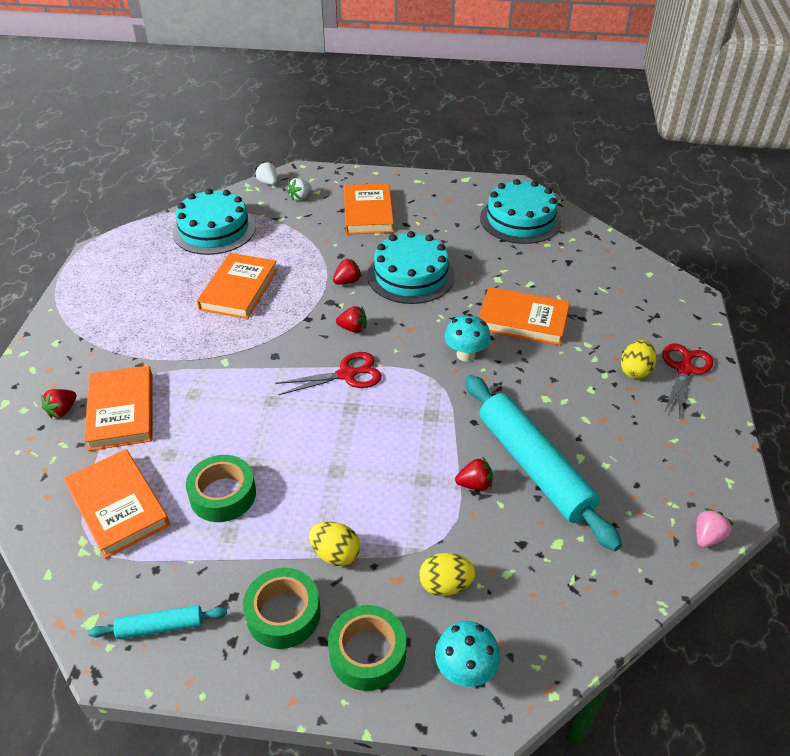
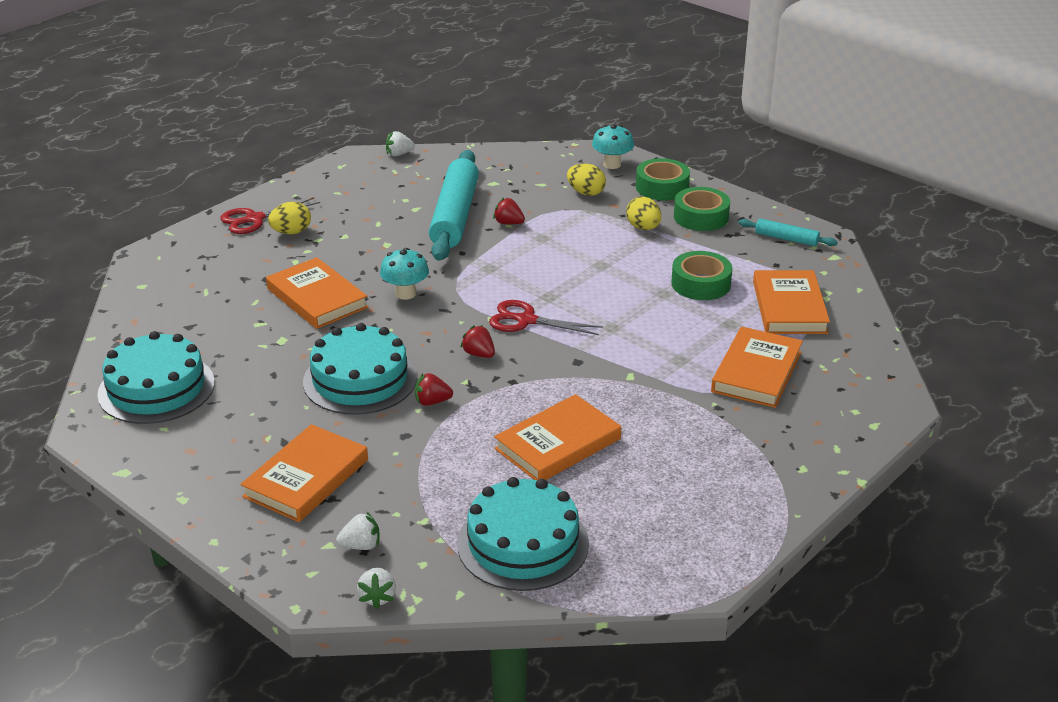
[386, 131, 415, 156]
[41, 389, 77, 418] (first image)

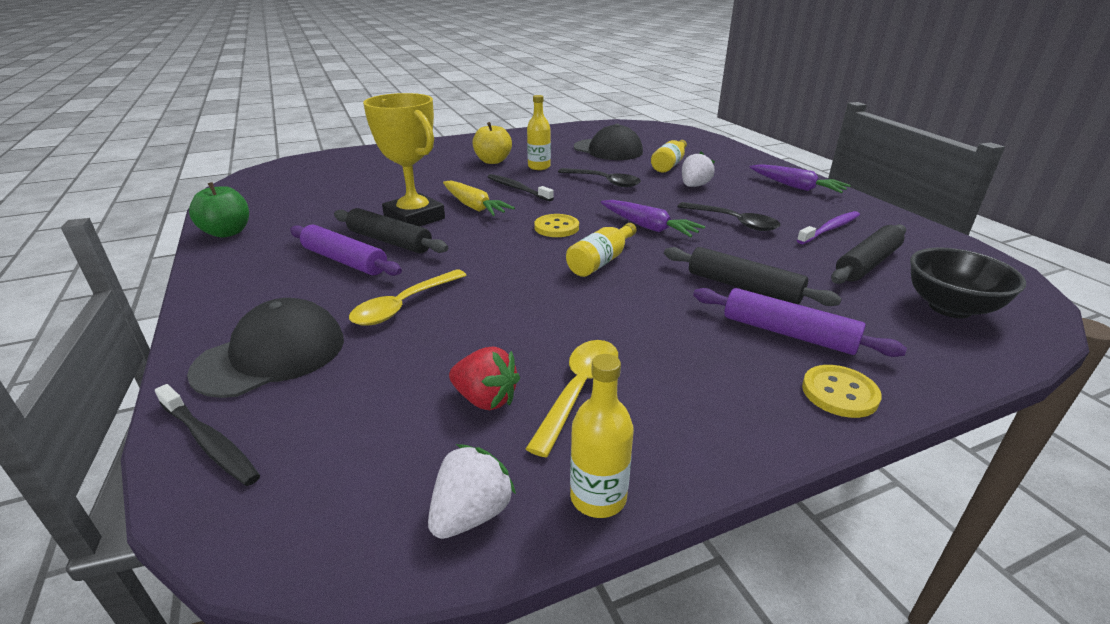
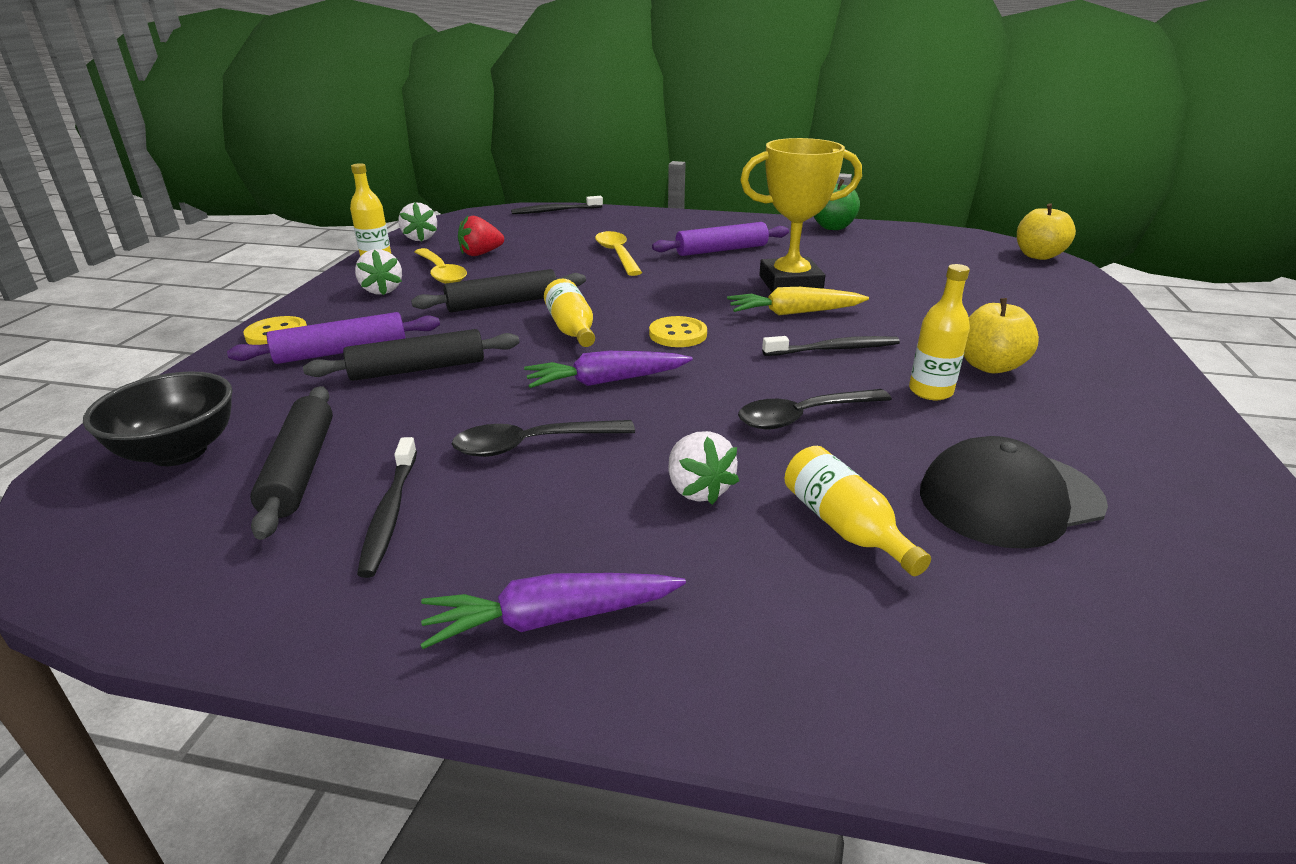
[355, 249, 402, 295]
[357, 437, 417, 578]
[411, 269, 586, 312]
[1017, 203, 1076, 260]
[187, 298, 344, 398] (first image)

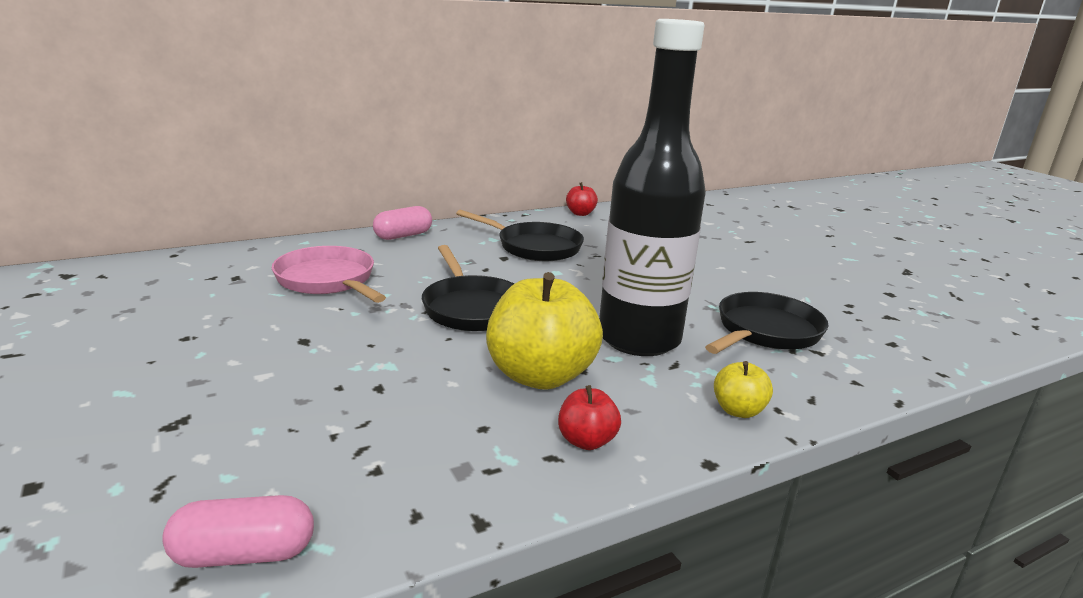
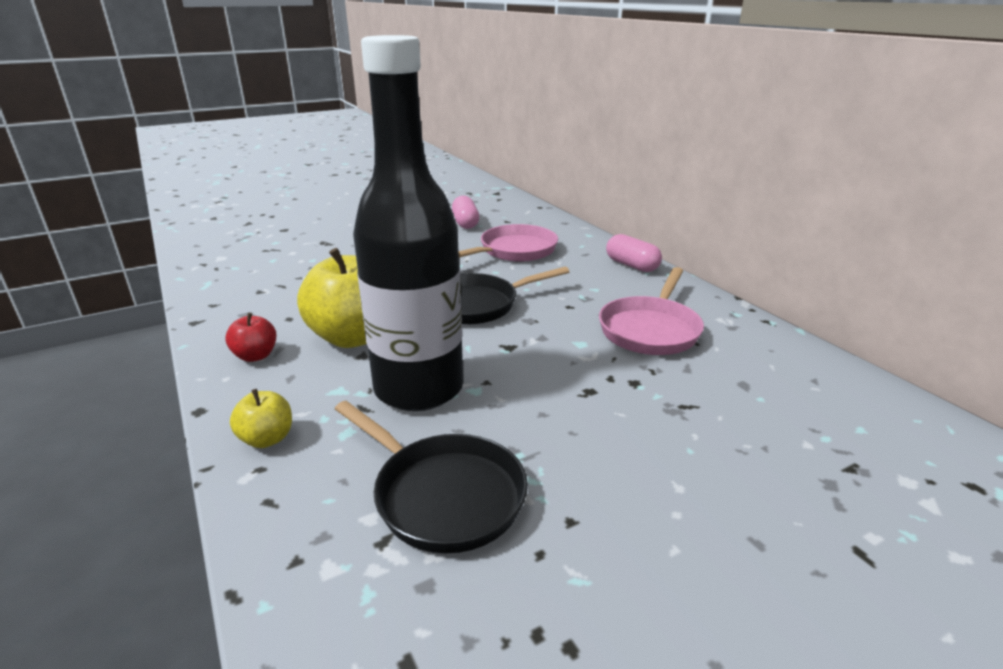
[452, 196, 479, 229]
[599, 267, 704, 355]
[566, 182, 598, 216] (first image)

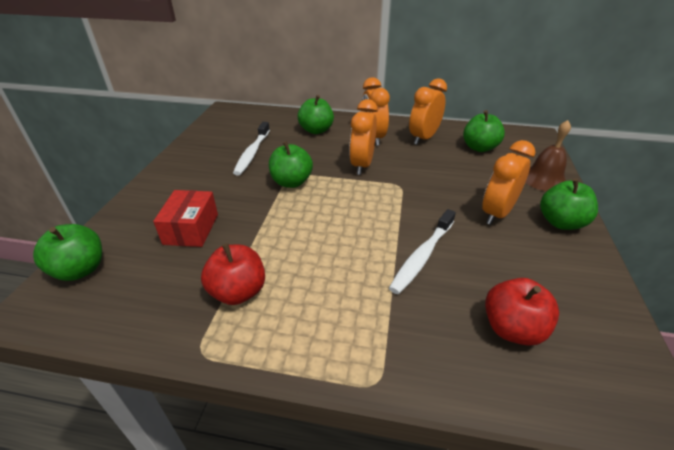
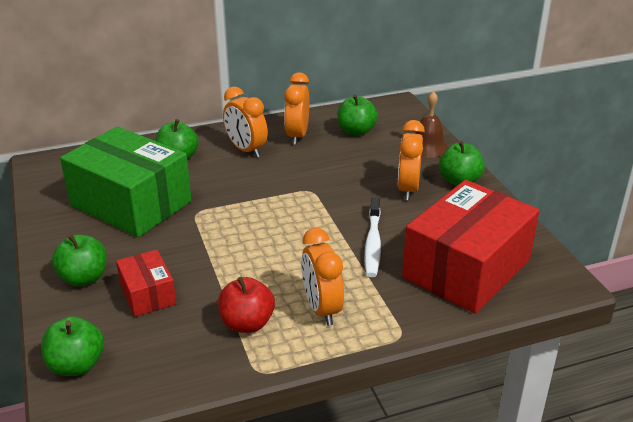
[52, 234, 107, 286]
[60, 126, 192, 237]
[301, 228, 344, 326]
[402, 180, 539, 314]

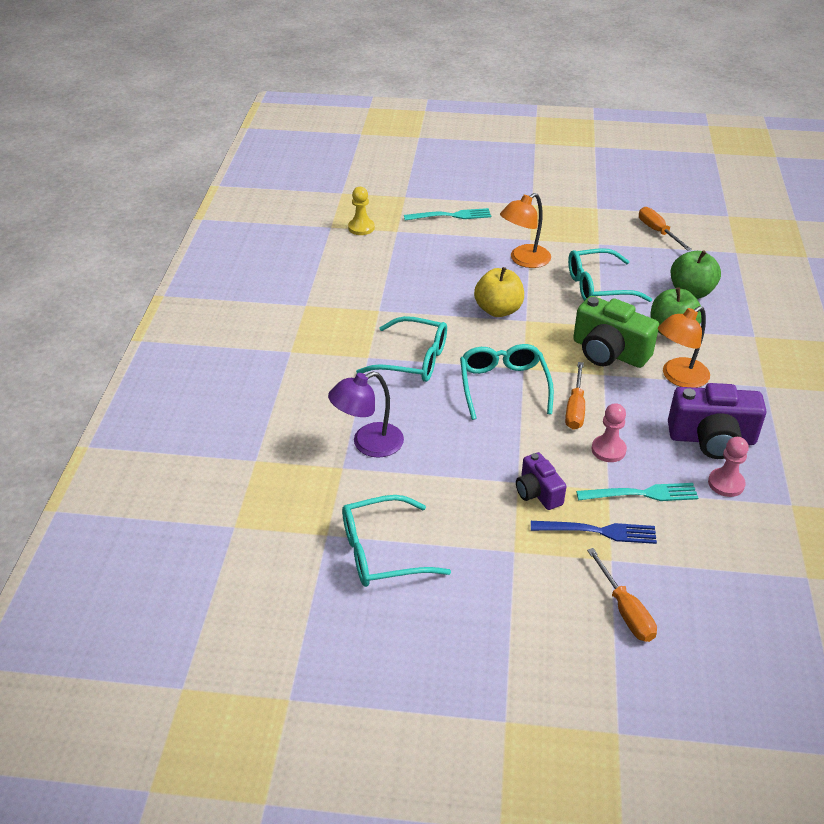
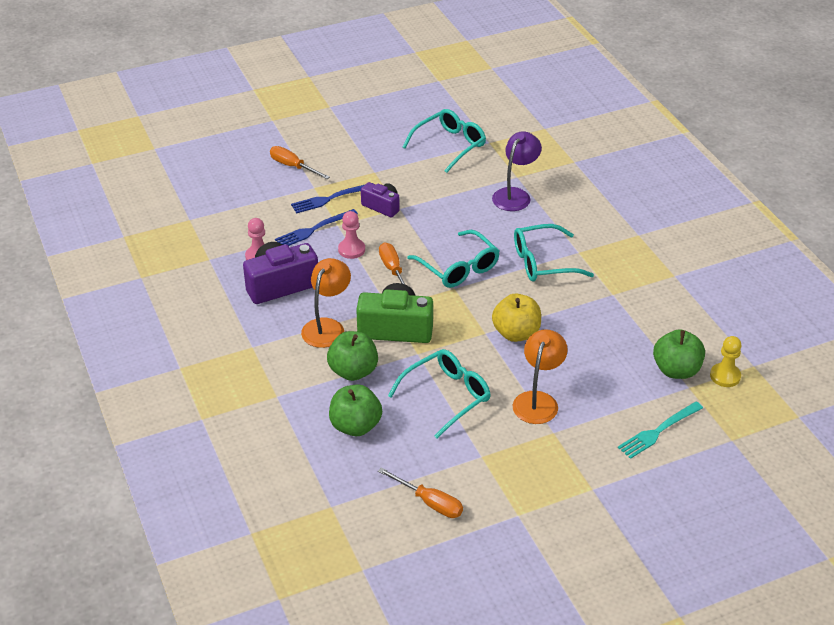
[275, 209, 358, 246]
[653, 329, 705, 379]

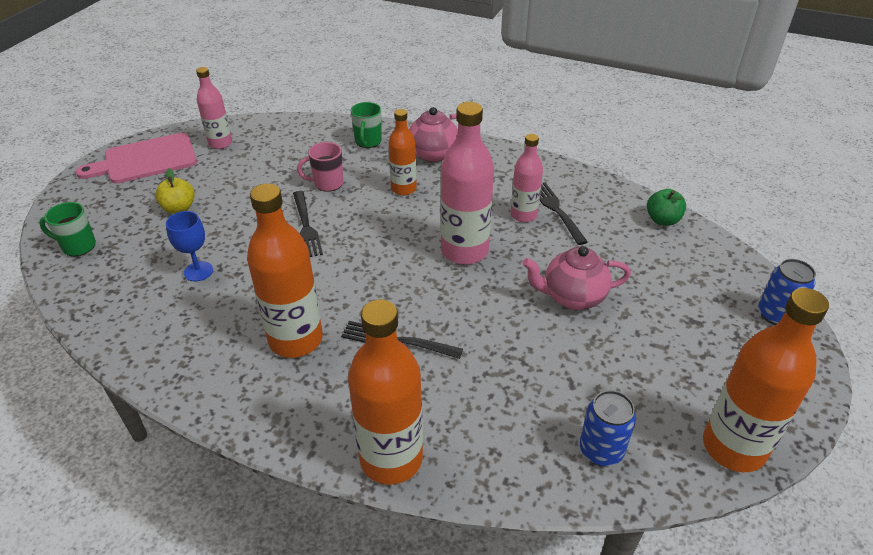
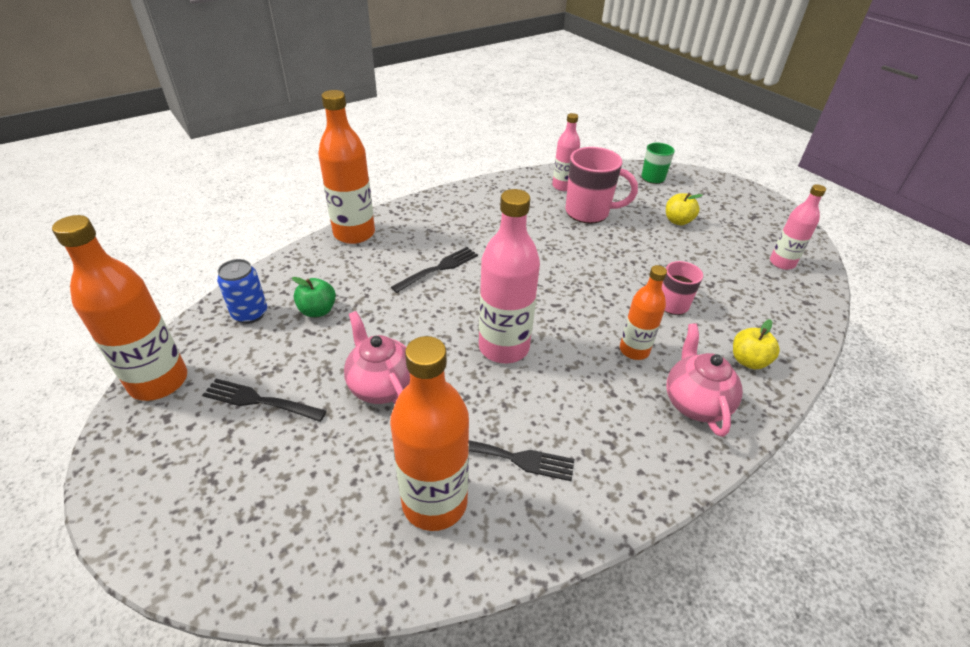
[202, 379, 326, 422]
[292, 277, 336, 317]
[344, 311, 410, 404]
[390, 336, 469, 531]
[552, 113, 580, 191]
[566, 147, 638, 224]
[733, 319, 780, 369]
[76, 133, 197, 184] (first image)
[758, 259, 816, 325] (first image)

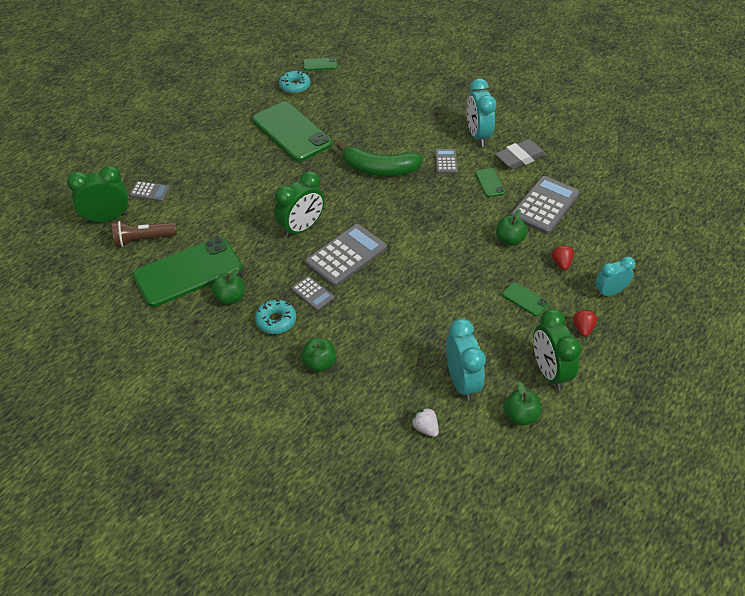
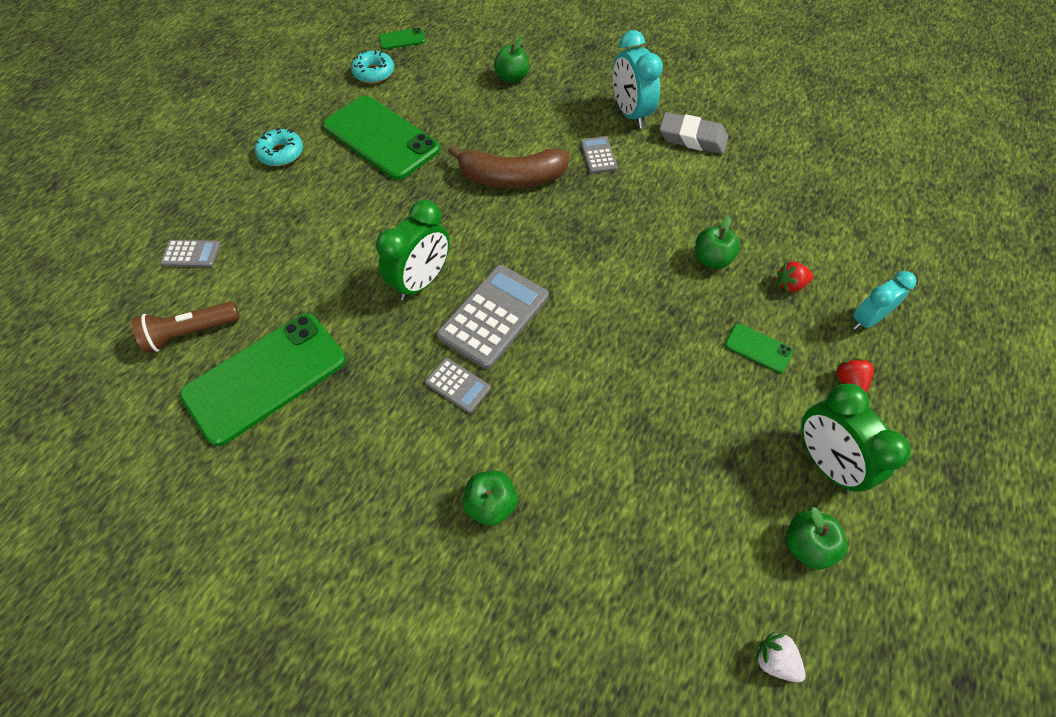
[255, 128, 303, 166]
[448, 145, 569, 188]
[494, 38, 529, 83]
[659, 112, 728, 154]
[755, 632, 806, 682]
[777, 261, 813, 292]
[67, 165, 129, 223] (first image)
[446, 318, 486, 401] (first image)
[475, 168, 505, 197] (first image)
[511, 176, 580, 234] (first image)

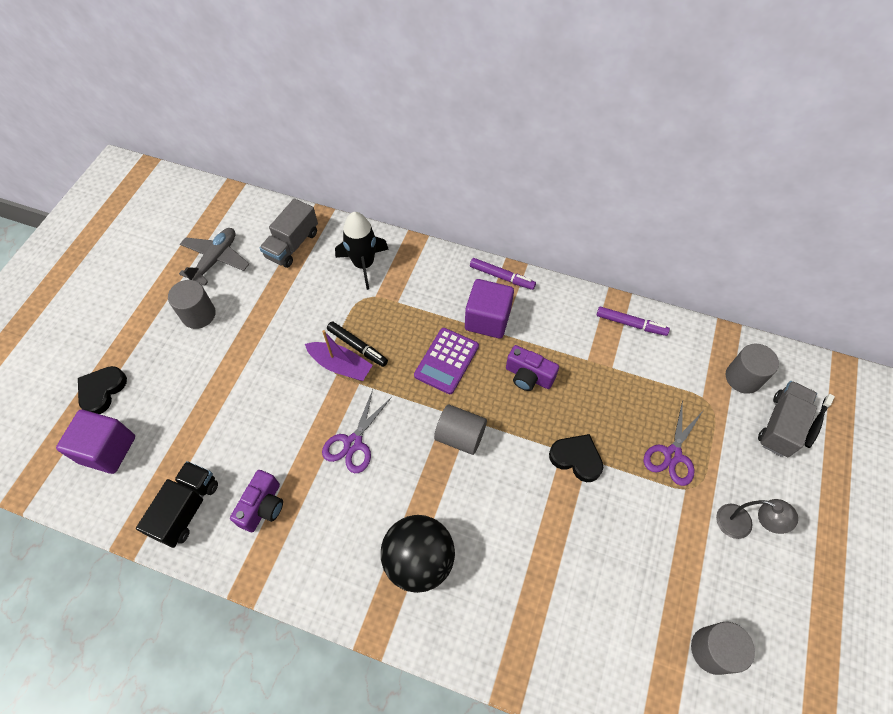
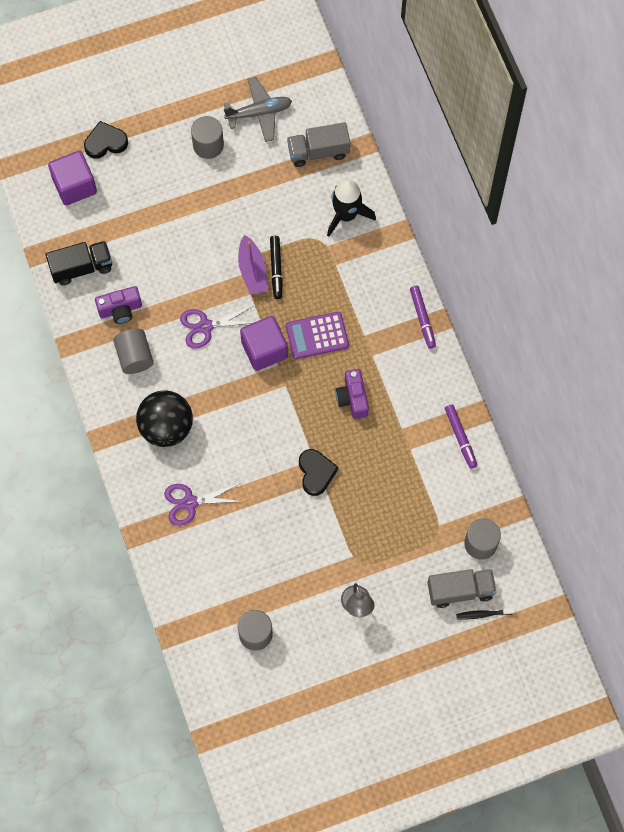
[113, 329, 154, 374]
[164, 483, 244, 526]
[240, 316, 288, 371]

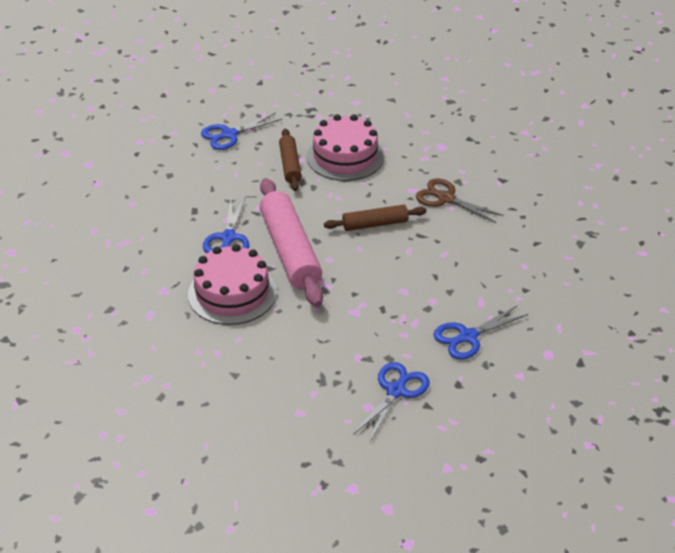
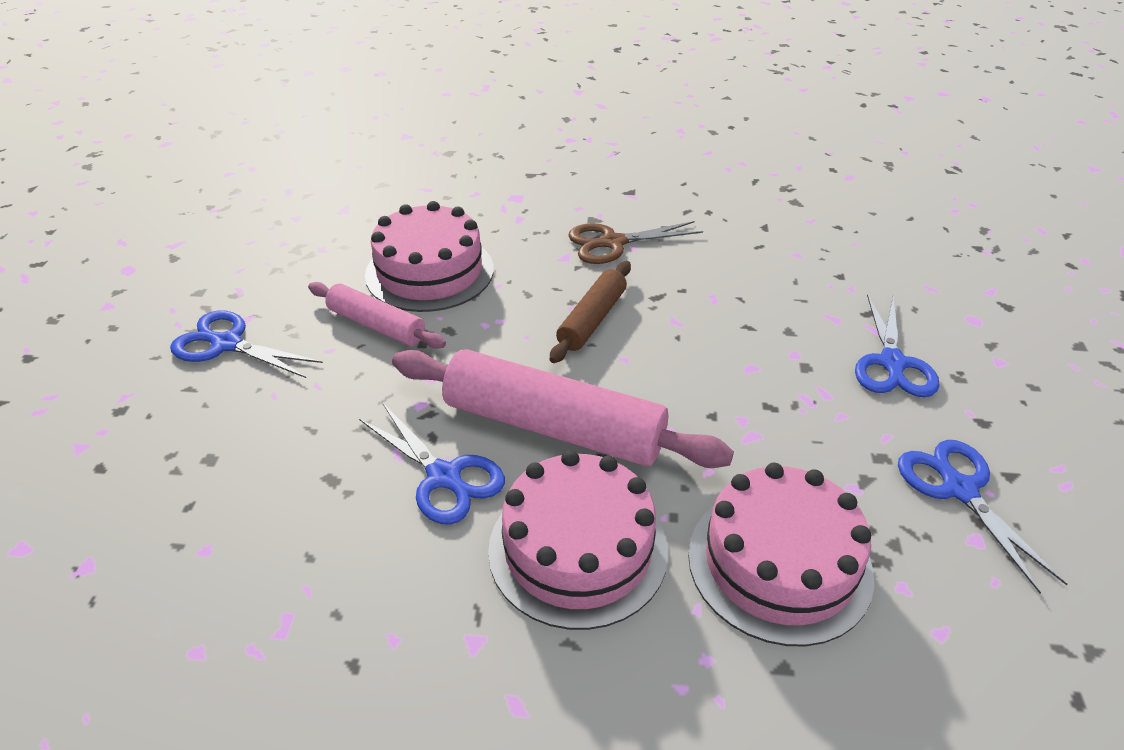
[170, 310, 323, 378]
[308, 282, 446, 349]
[688, 463, 874, 646]

